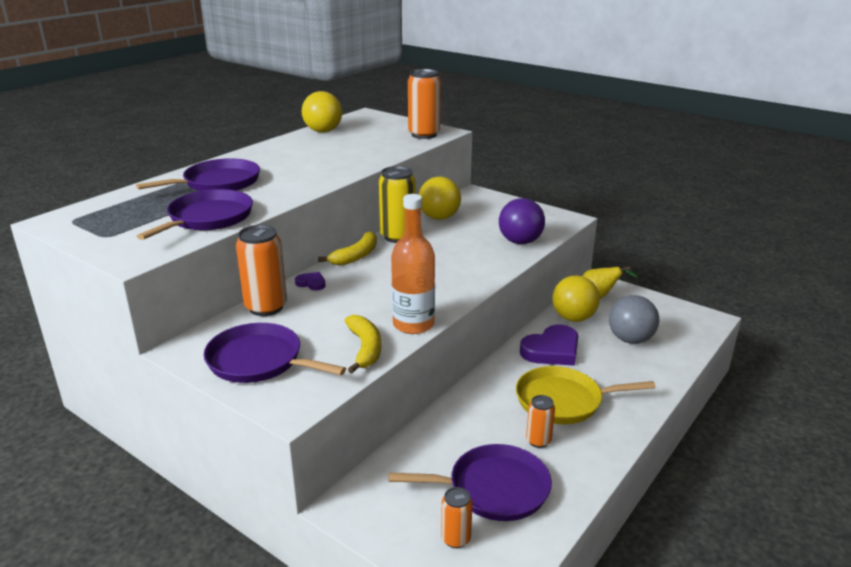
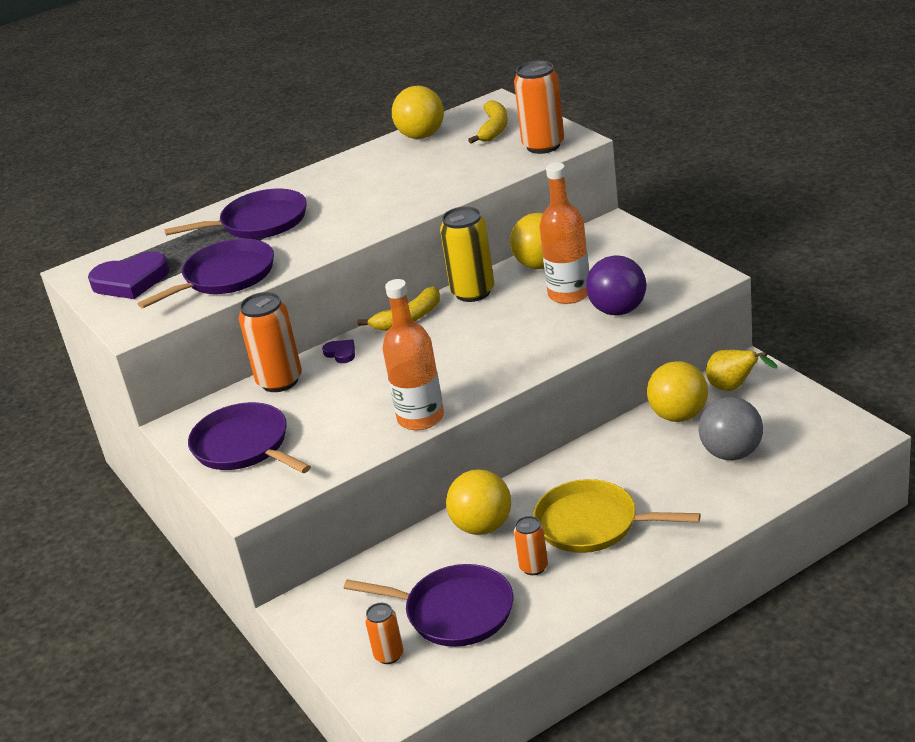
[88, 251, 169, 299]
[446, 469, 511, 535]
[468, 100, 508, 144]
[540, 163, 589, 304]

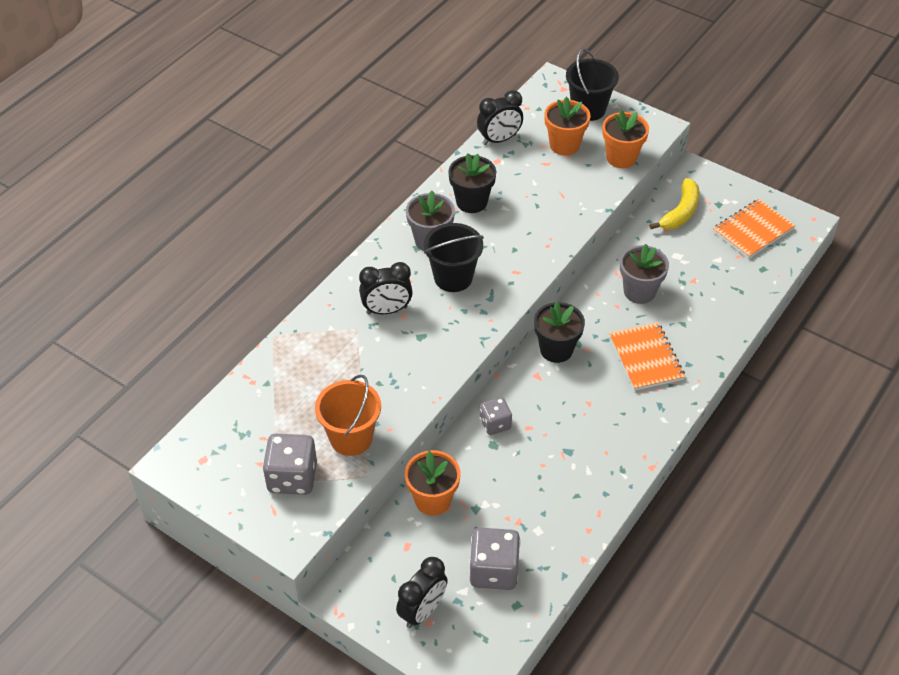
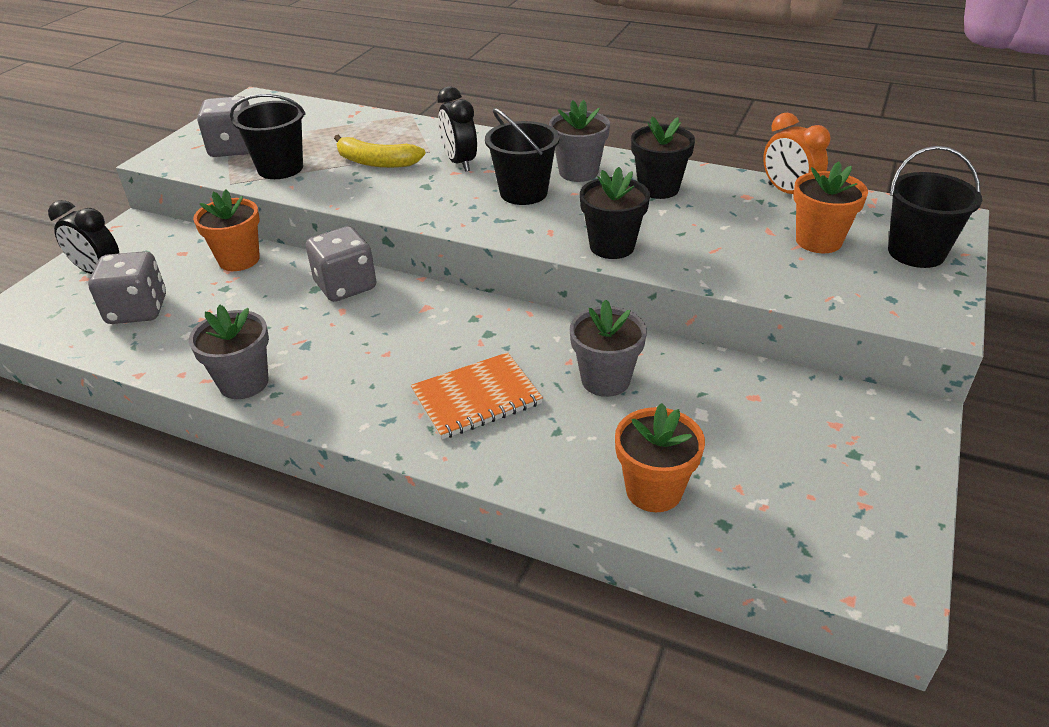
[189, 304, 269, 399]
[230, 94, 306, 179]
[306, 226, 377, 302]
[334, 135, 426, 168]
[580, 167, 650, 259]
[615, 403, 705, 512]
[763, 112, 830, 194]
[713, 199, 795, 259] (first image)

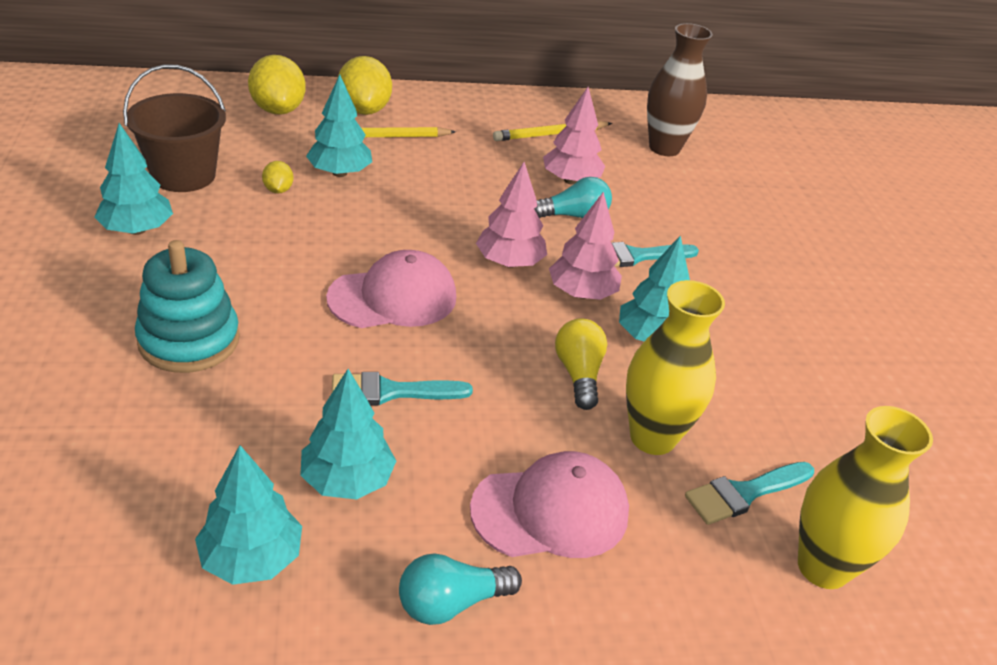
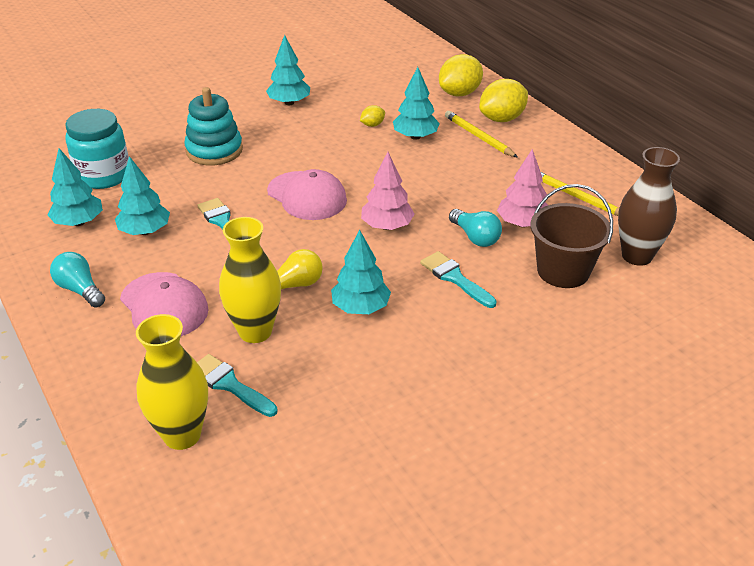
[65, 109, 129, 189]
[530, 184, 613, 288]
[549, 192, 622, 300] (first image)

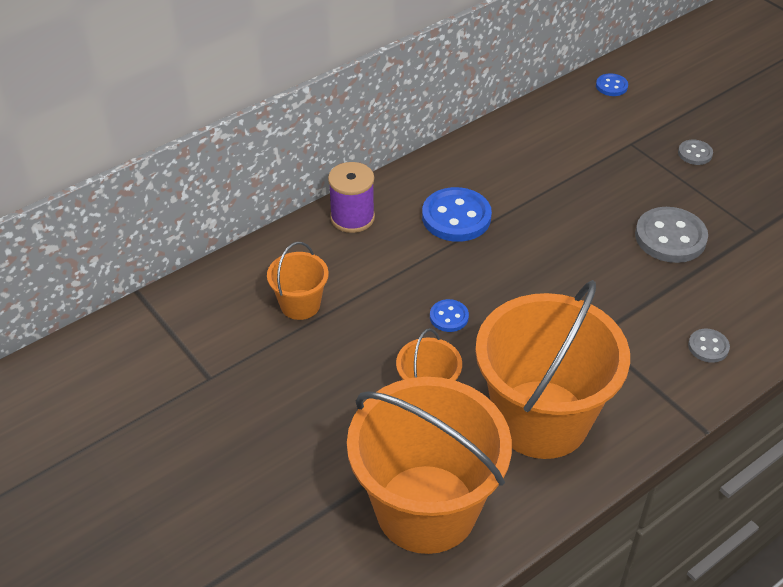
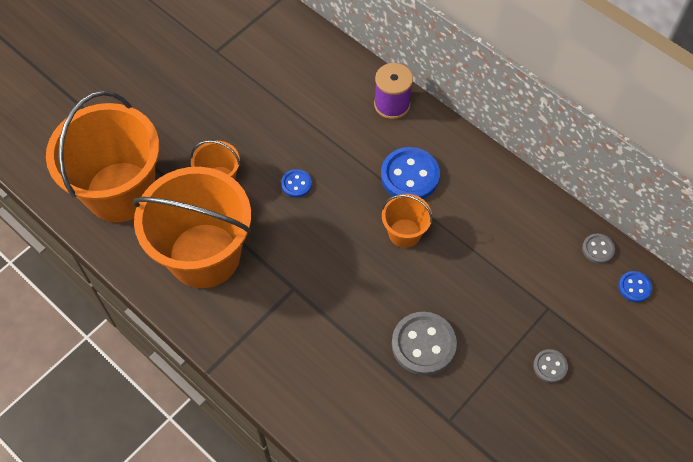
[382, 194, 432, 248]
[582, 233, 615, 264]

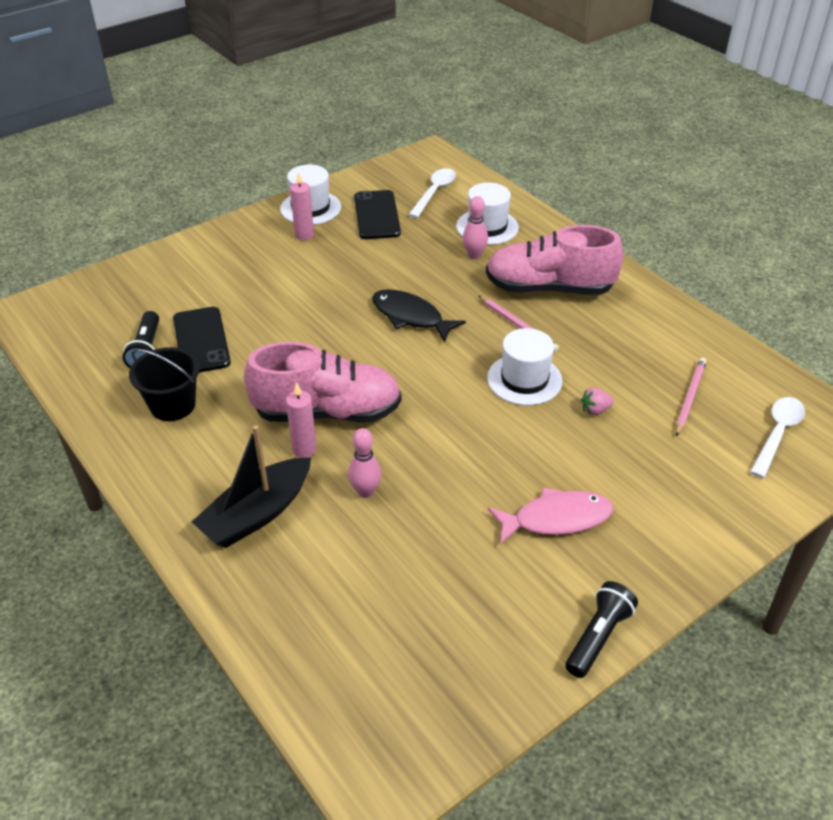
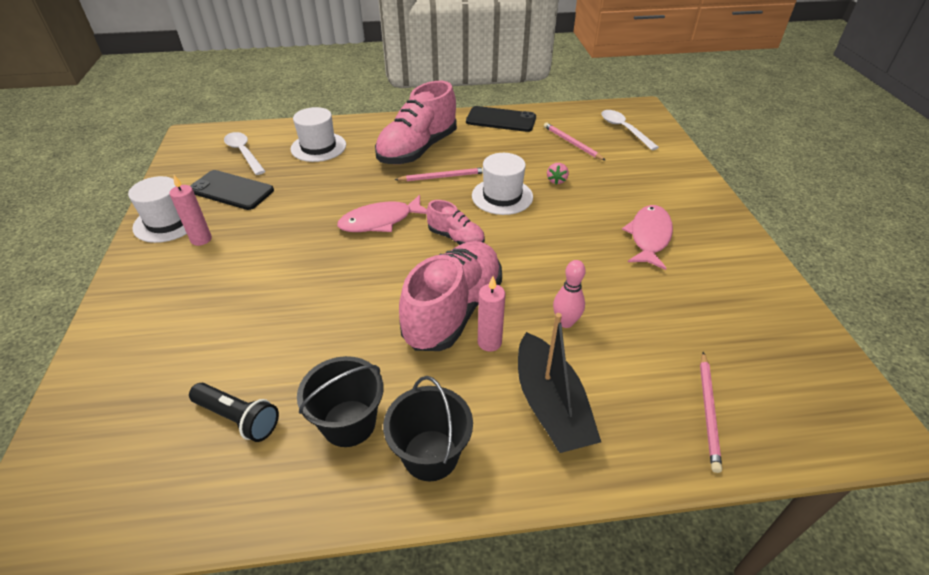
[337, 195, 427, 232]
[383, 376, 473, 481]
[426, 200, 485, 245]
[466, 106, 536, 132]
[700, 352, 722, 473]
[463, 196, 488, 259] (first image)
[565, 581, 638, 678] (first image)

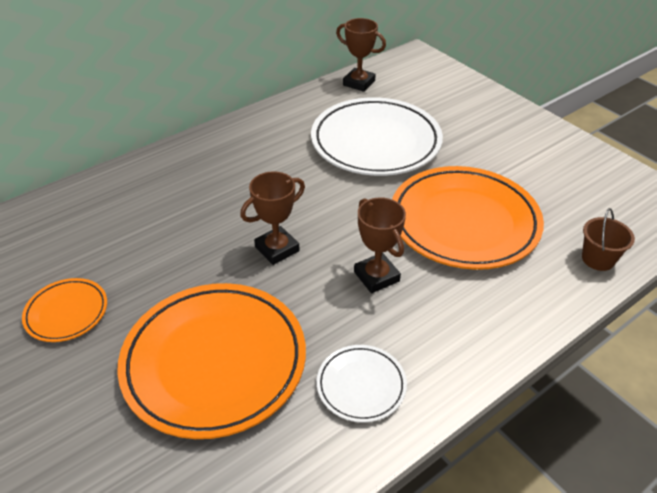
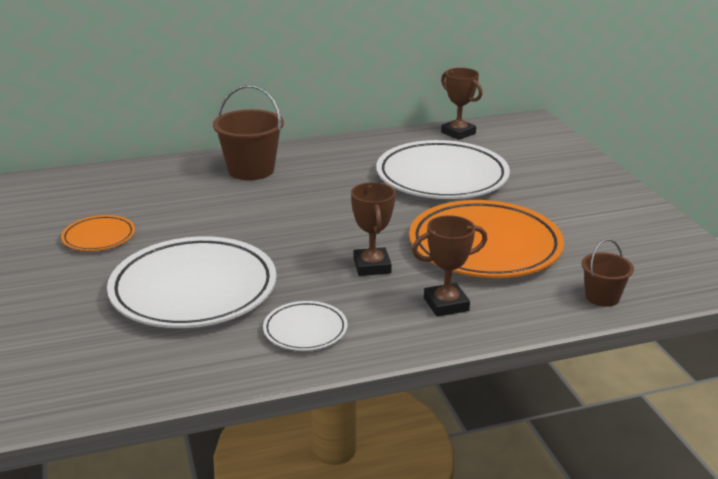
[107, 236, 277, 328]
[213, 85, 284, 180]
[412, 215, 487, 317]

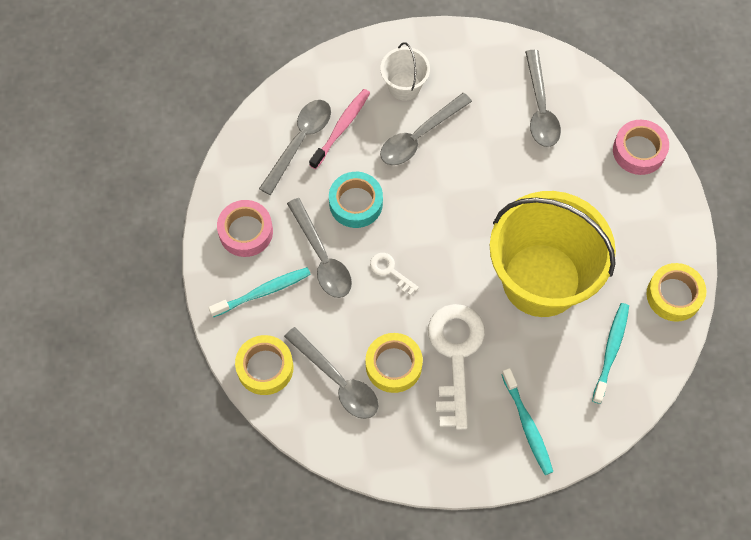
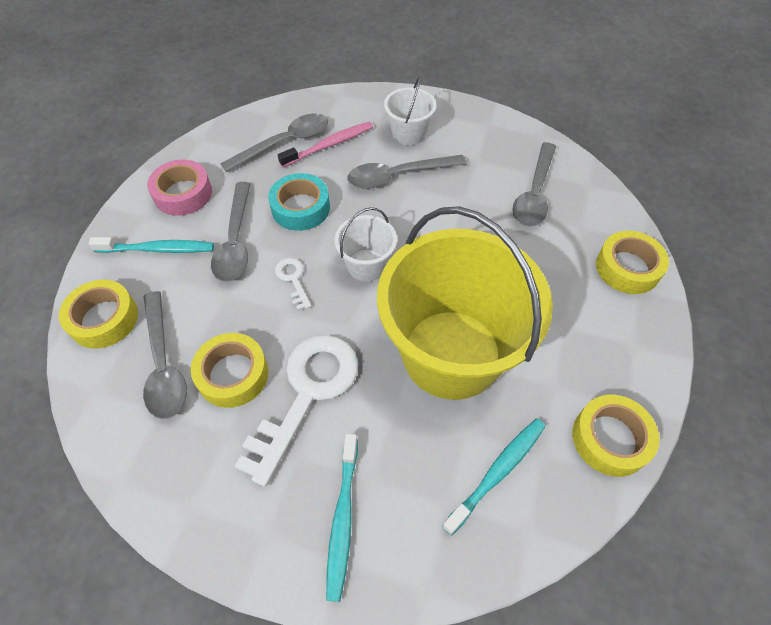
[334, 207, 397, 282]
[596, 231, 669, 294]

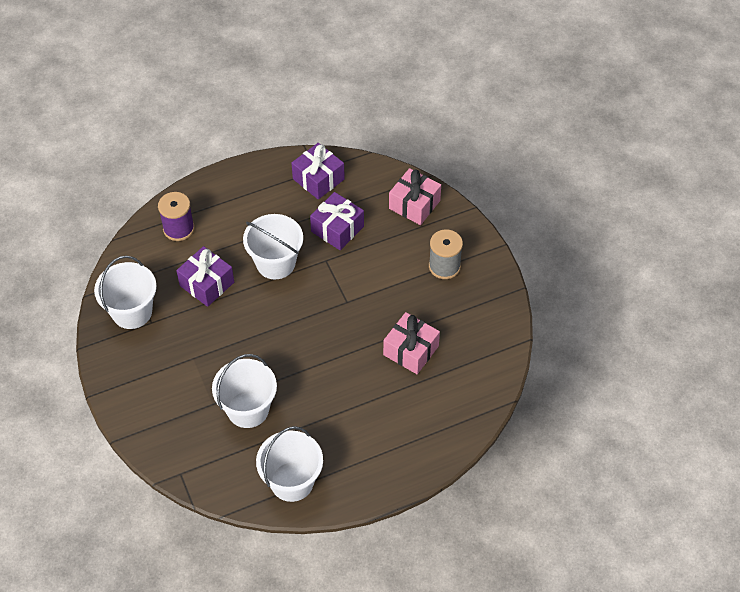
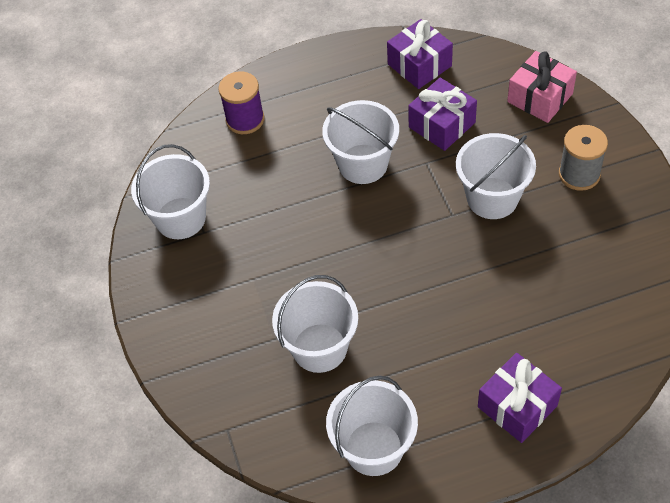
[456, 133, 536, 219]
[478, 353, 562, 443]
[383, 312, 440, 374] (first image)

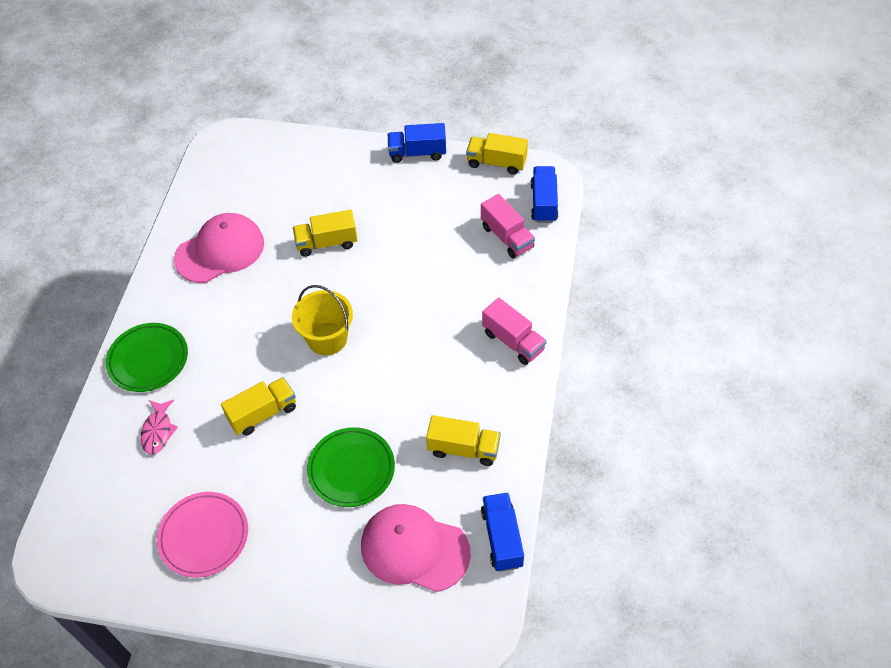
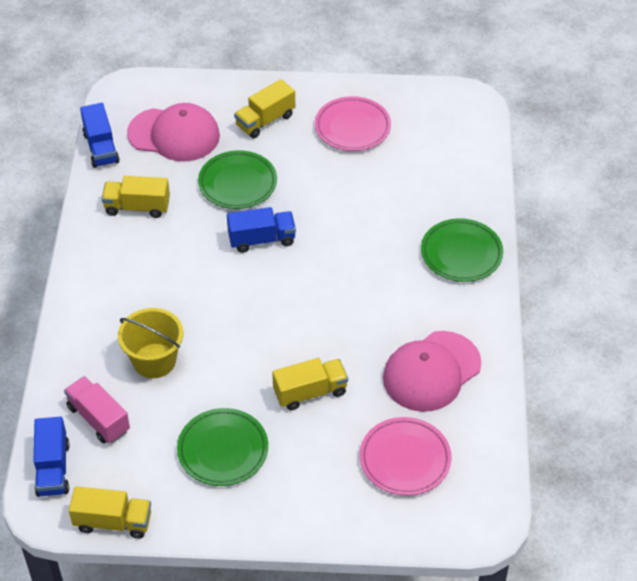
[118, 308, 183, 378]
[177, 408, 268, 486]
[227, 207, 296, 253]
[234, 79, 295, 138]
[360, 417, 452, 496]
[141, 400, 178, 455] (first image)
[482, 298, 547, 365] (first image)

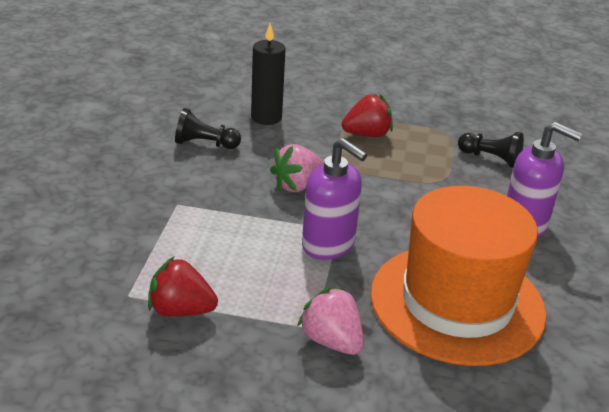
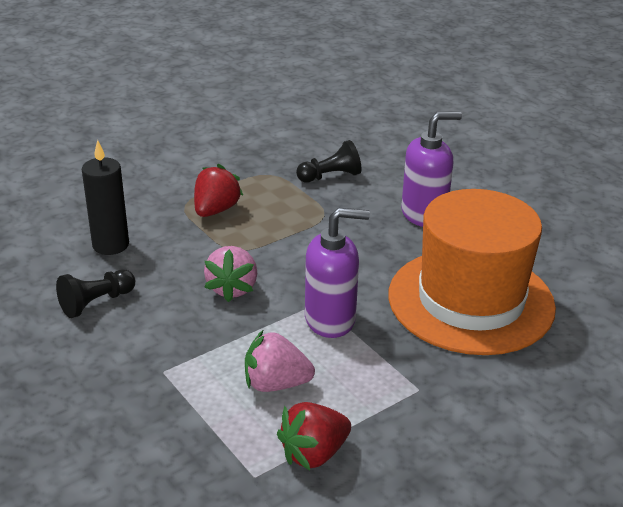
[245, 330, 315, 392]

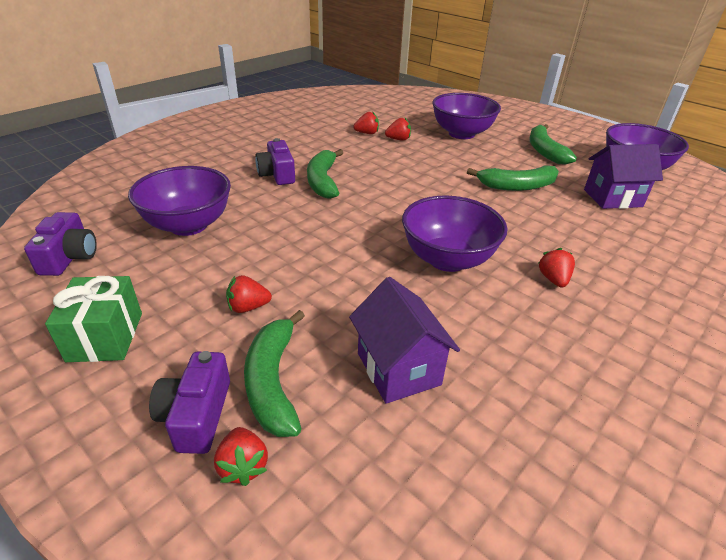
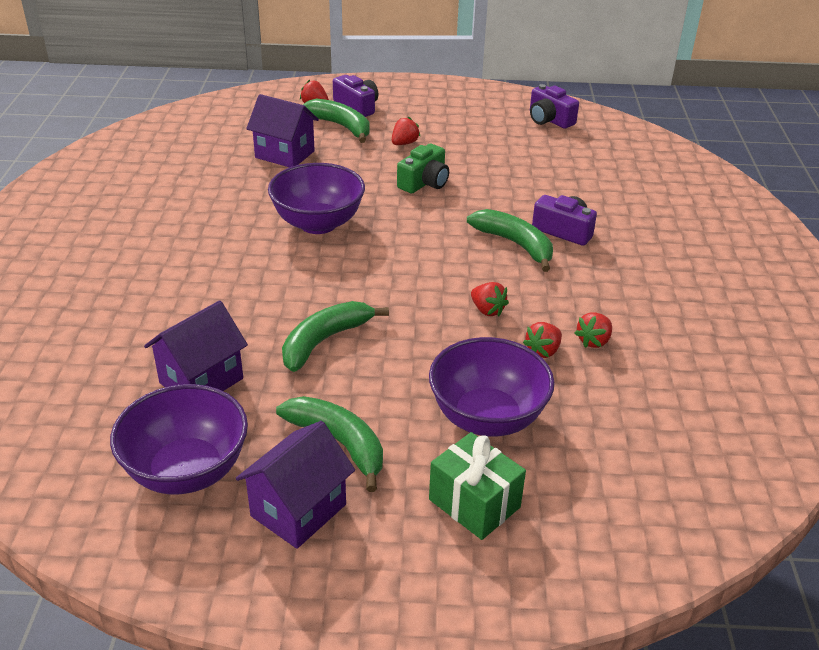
[236, 421, 355, 549]
[397, 143, 449, 193]
[429, 432, 526, 540]
[471, 282, 509, 316]
[128, 166, 231, 236] (first image)

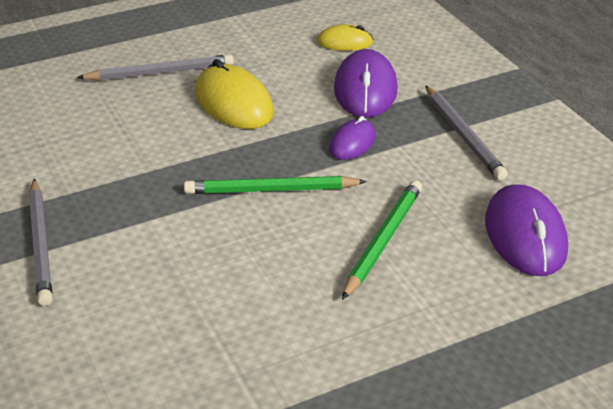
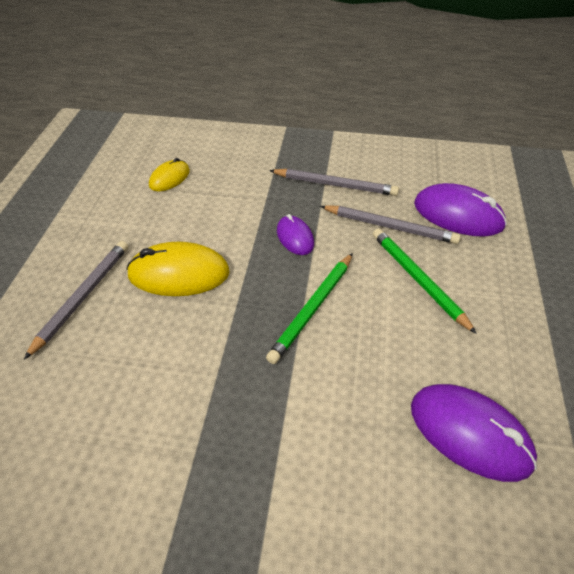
[320, 205, 461, 244]
[411, 384, 537, 482]

